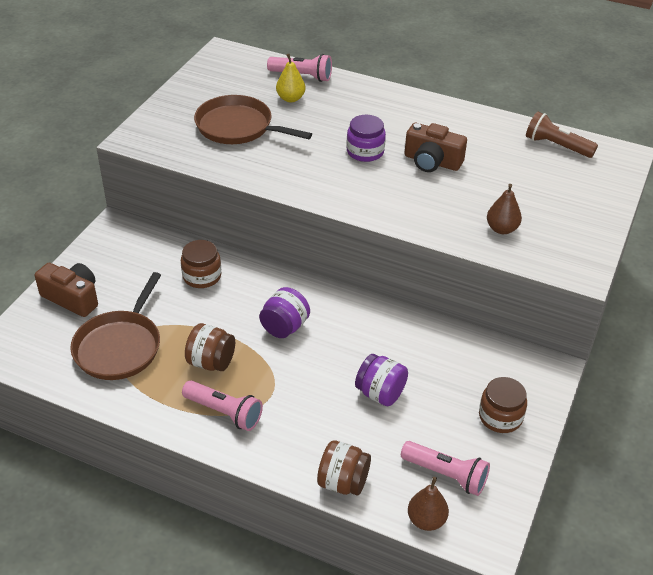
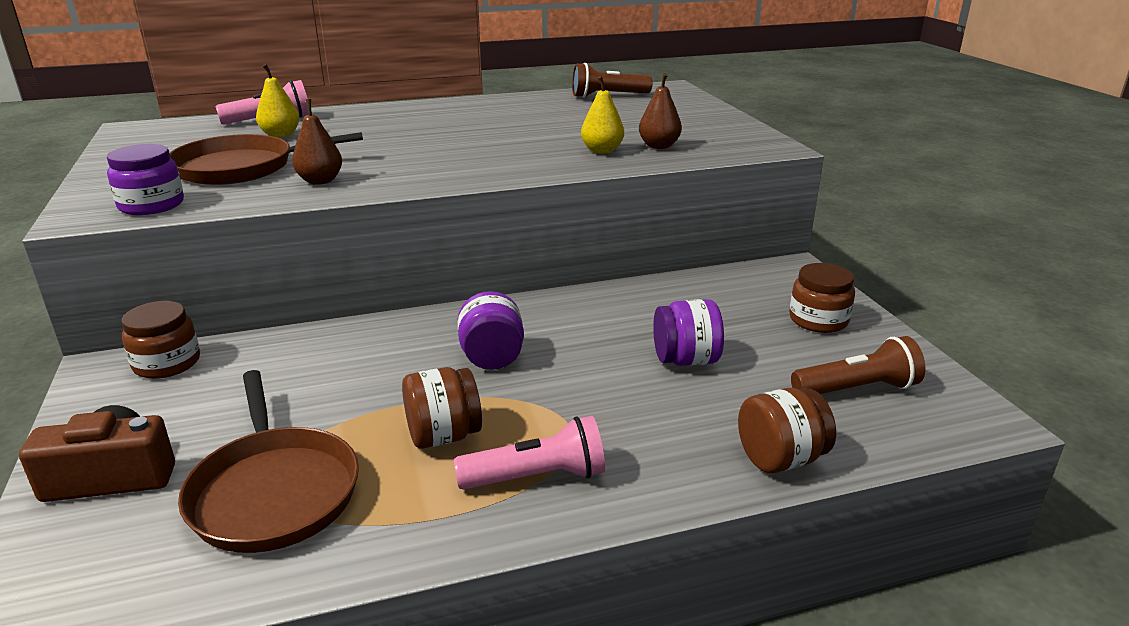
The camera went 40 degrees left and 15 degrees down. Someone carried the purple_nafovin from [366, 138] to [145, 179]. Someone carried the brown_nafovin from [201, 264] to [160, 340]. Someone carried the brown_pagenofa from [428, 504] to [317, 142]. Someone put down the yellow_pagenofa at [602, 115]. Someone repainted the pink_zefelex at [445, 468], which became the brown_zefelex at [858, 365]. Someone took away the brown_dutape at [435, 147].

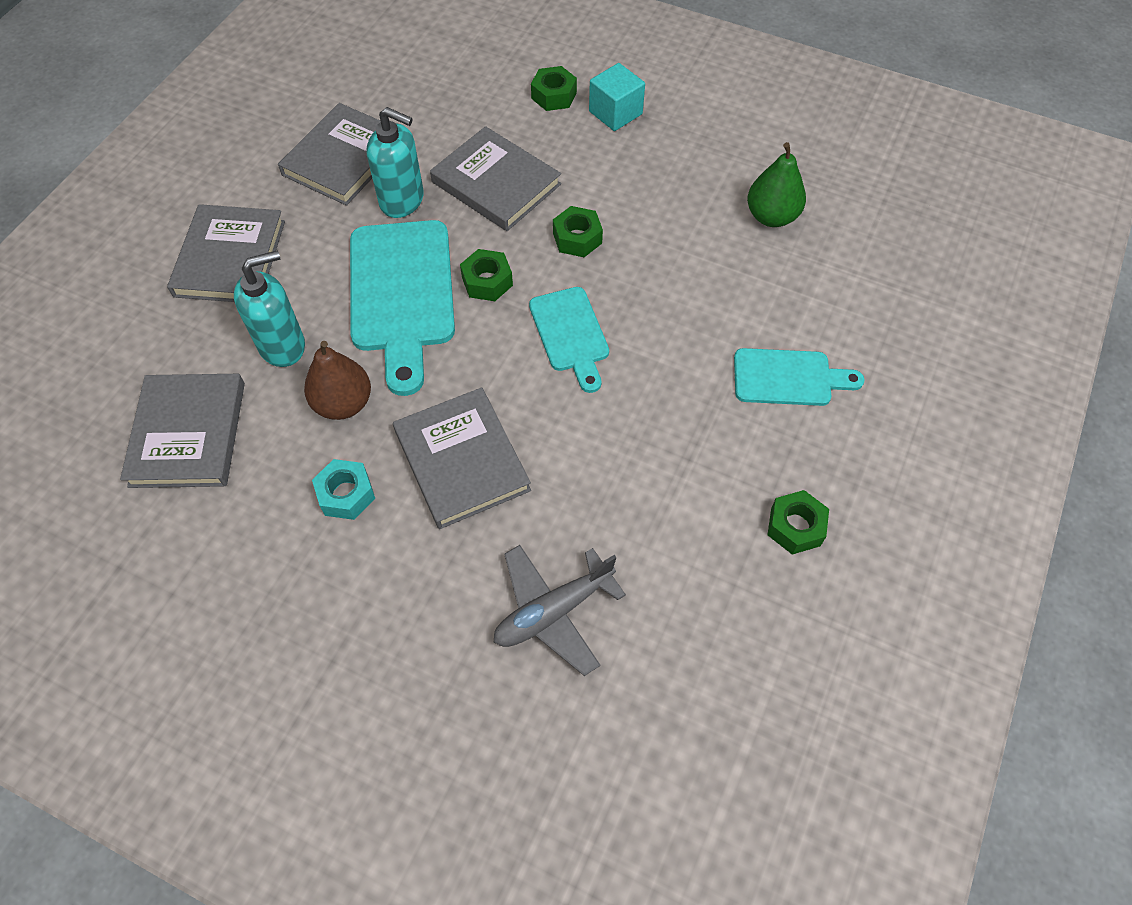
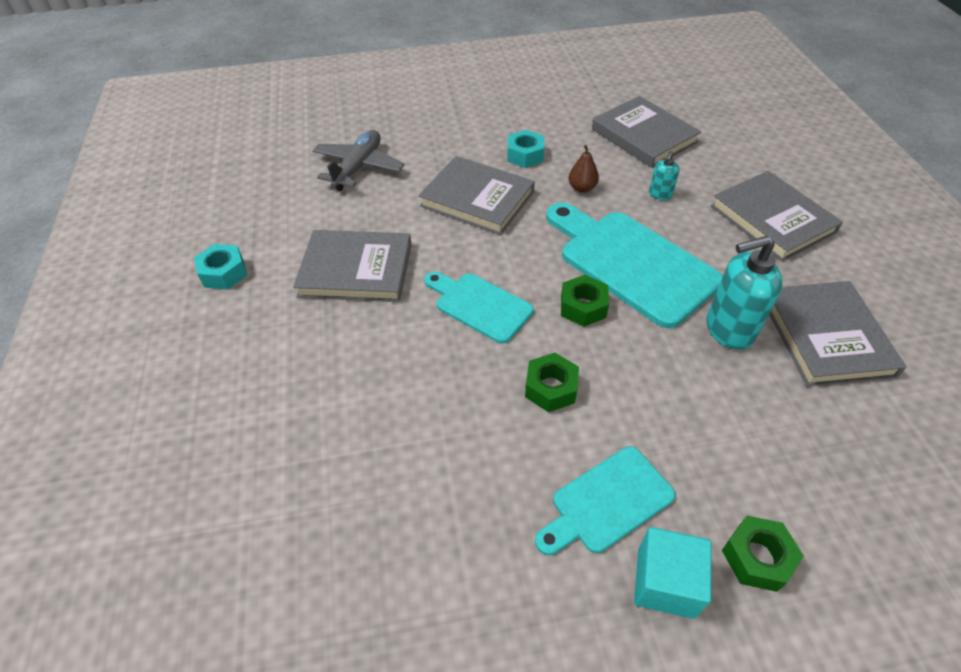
The camera went 145 degrees right and 10 degrees down. Someone repainted the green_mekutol at [798, 522], which became the turquoise_mekutol at [220, 266]. Someone carried the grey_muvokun from [495, 178] to [352, 266]. Someone carried the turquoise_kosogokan from [799, 377] to [605, 500]. Someone scaled the brown_pagenofa at [337, 380] by 0.61. Someone scaled the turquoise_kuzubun at [269, 309] by 0.51. Someone took away the green_pagenofa at [776, 184].

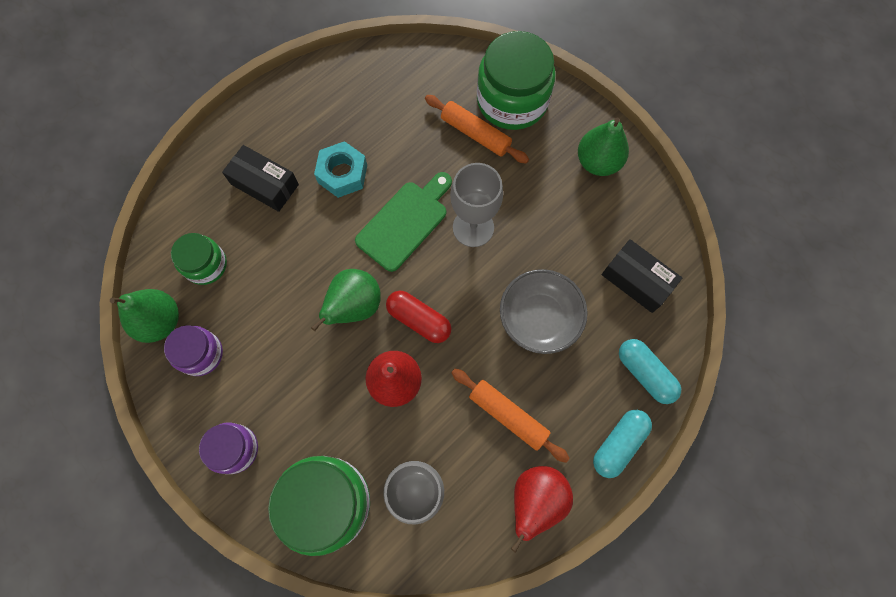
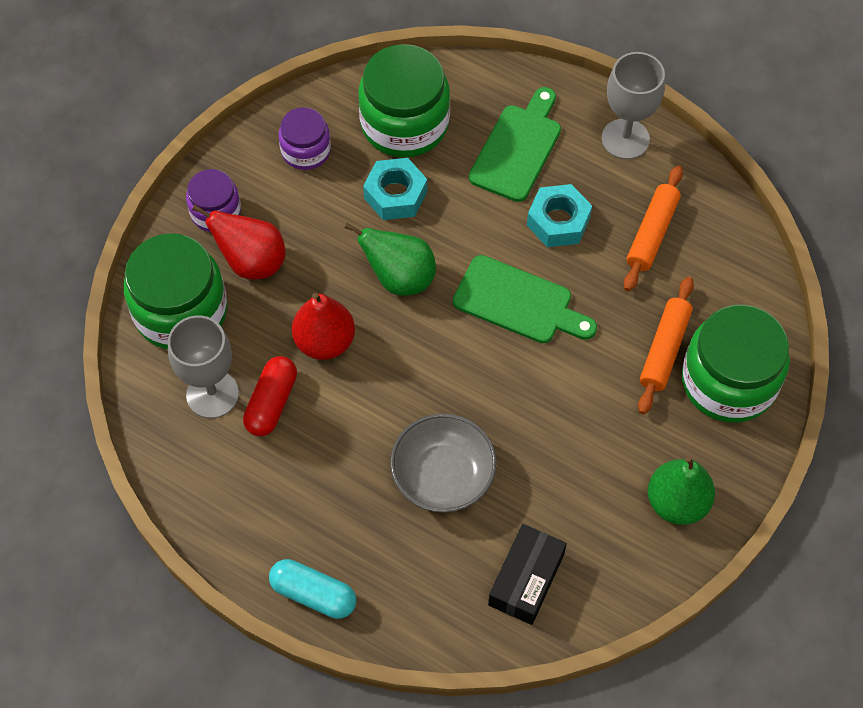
The camera went 75 degrees right and 10 degrees down. Someone carried the red_pagenofa from [542, 509] to [239, 242]. Someone carried the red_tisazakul from [419, 317] to [270, 396]. Someone scaled the green_nafovin at [199, 259] by 1.79. Someone put down the turquoise_mekutol at [395, 189]. Someone swapped the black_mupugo at [260, 178] for the green_kosogokan at [515, 144]. Someone carried the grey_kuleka from [476, 205] to [633, 106]. Someone carried the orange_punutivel from [510, 416] to [653, 229]. Someone took away the green_pagenofa at [144, 316]. Someone took away the turquoise_tisazakul at [650, 371].

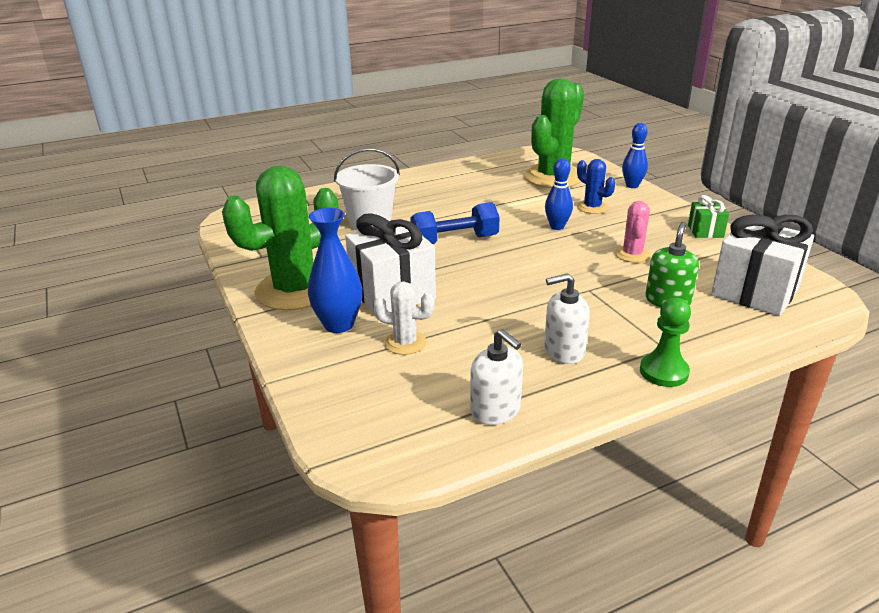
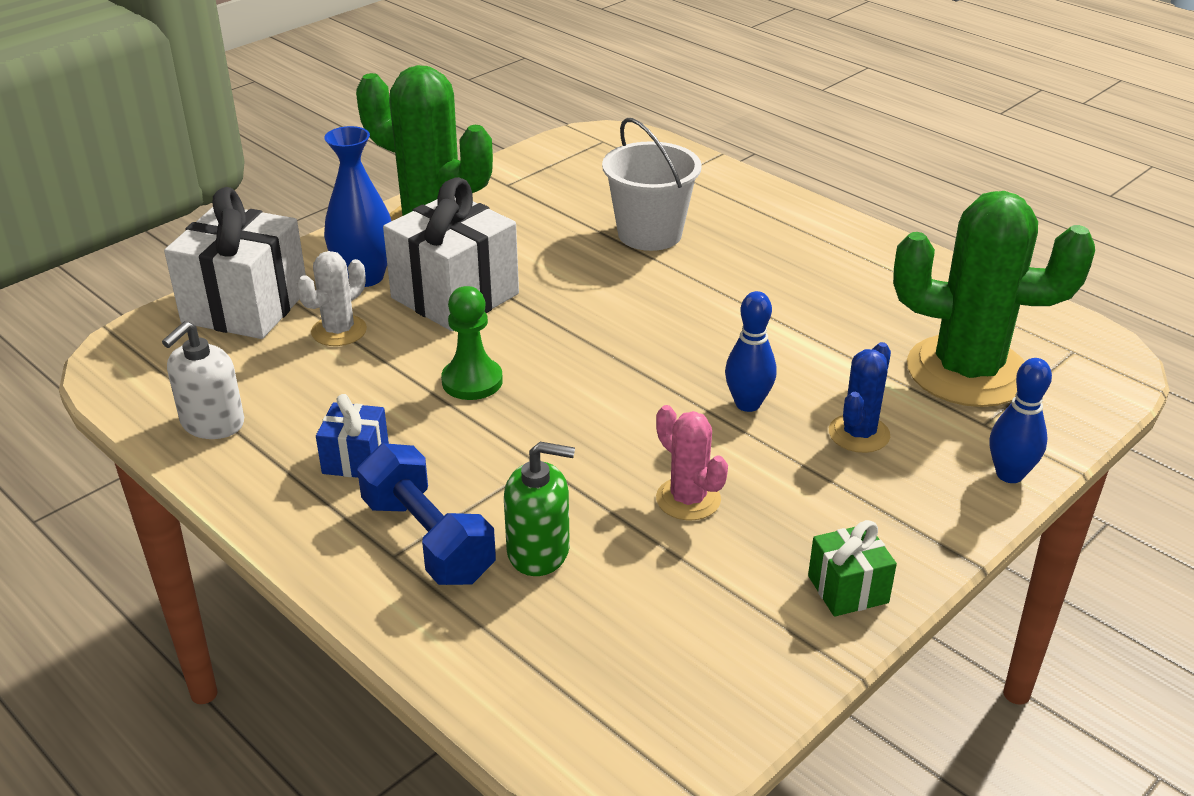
The camera went 70 degrees right and 5 degrees up. Someone carried the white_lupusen from [762, 265] to [235, 263]. Someone rotated the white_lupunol at [404, 318] by 45 degrees clockwise. Someone swapped the white_kuzubun at [567, 318] for the blue_lupusen at [352, 436]. Someone carried the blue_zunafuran from [454, 223] to [426, 514]. Someone carried the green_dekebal from [665, 342] to [472, 343]. Someone rotated the pink_lupunol at [633, 232] by 60 degrees clockwise.

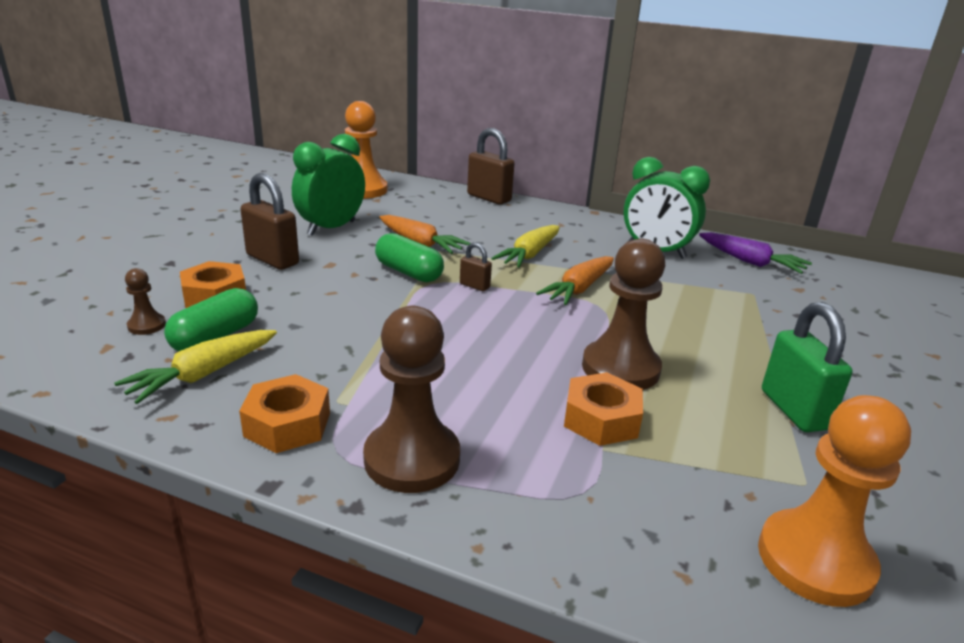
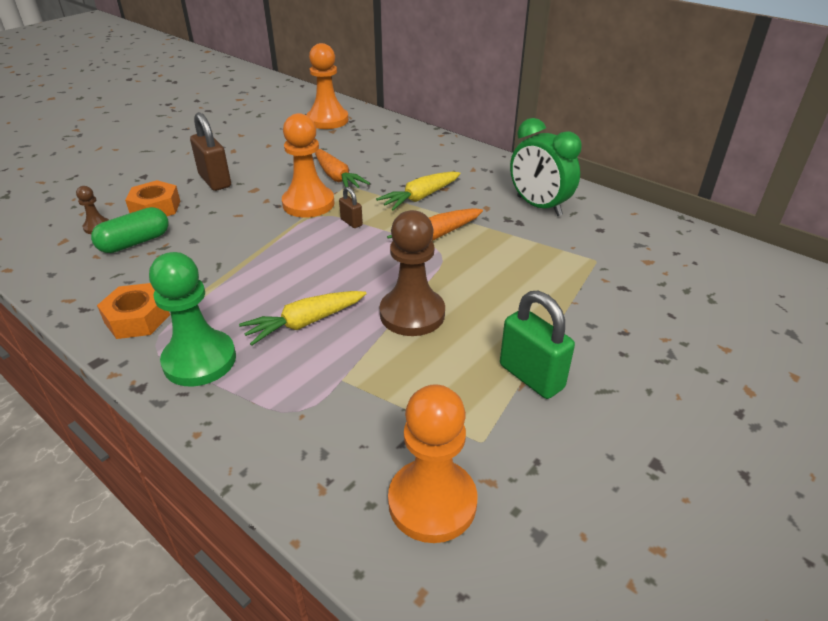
The camera went 20 degrees right and 10 degrees up. Someone repainted the brown_dekebal at [411, 399], which became the green_dekebal at [192, 319]. Someone carried the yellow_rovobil from [195, 367] to [303, 318]. Someone swapped the green_tisazakul at [409, 257] for the orange_dekebal at [308, 165]. Someone rotated the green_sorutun at [807, 367] by 45 degrees counterclockwise. Someone took away the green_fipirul at [328, 185]. Someone took away the brown_sorutun at [491, 166]. Someone took away the orange_mekutol at [603, 409]. Someone took away the purple_rovobil at [755, 253].

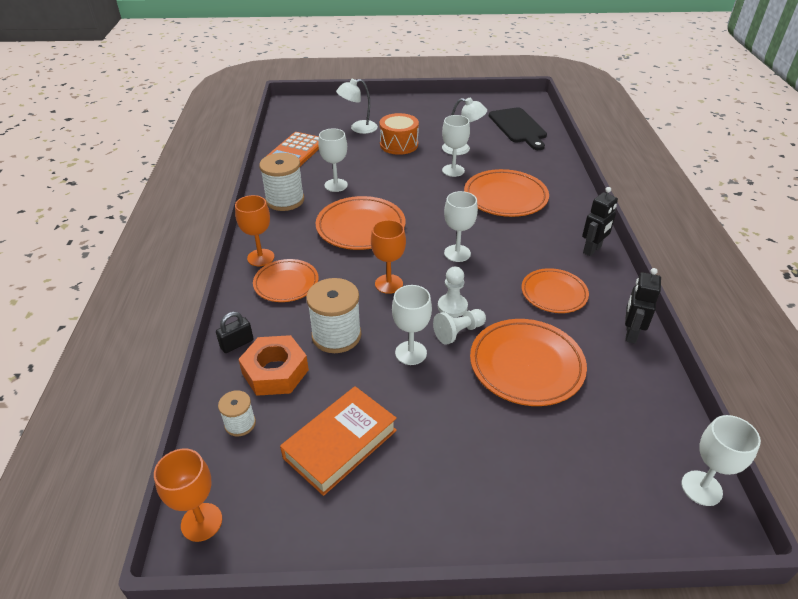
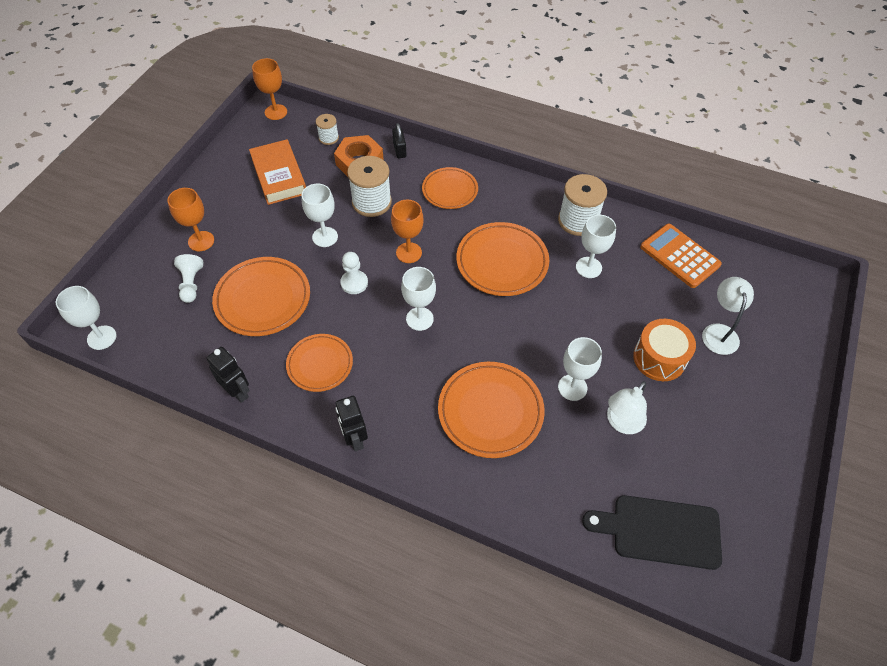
The camera went 115 degrees right and 15 degrees up. Someone carried the orange_kuleka from [254, 230] to [191, 219]. Someone carried the white_dekebal from [459, 327] to [188, 278].

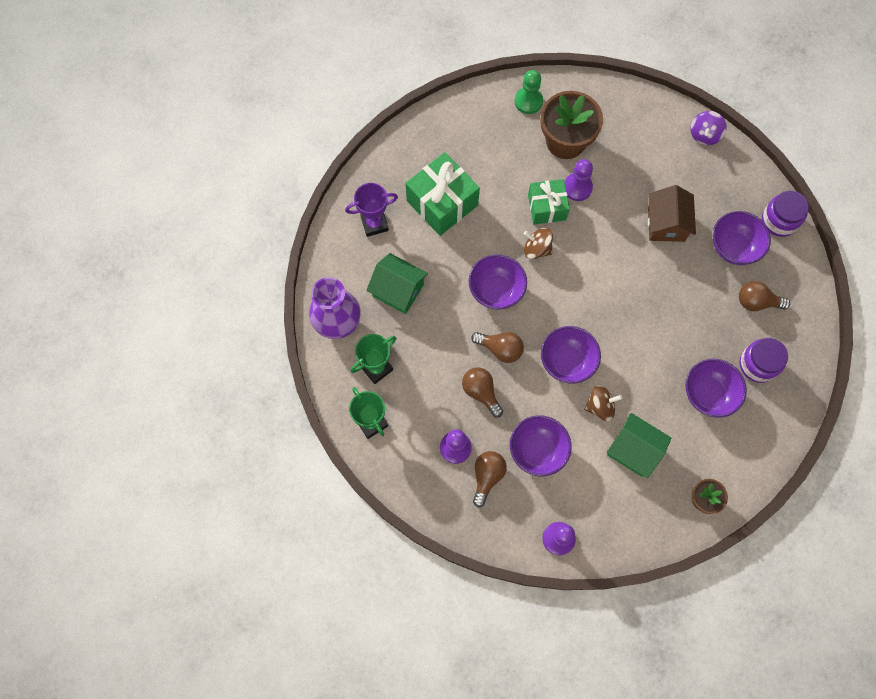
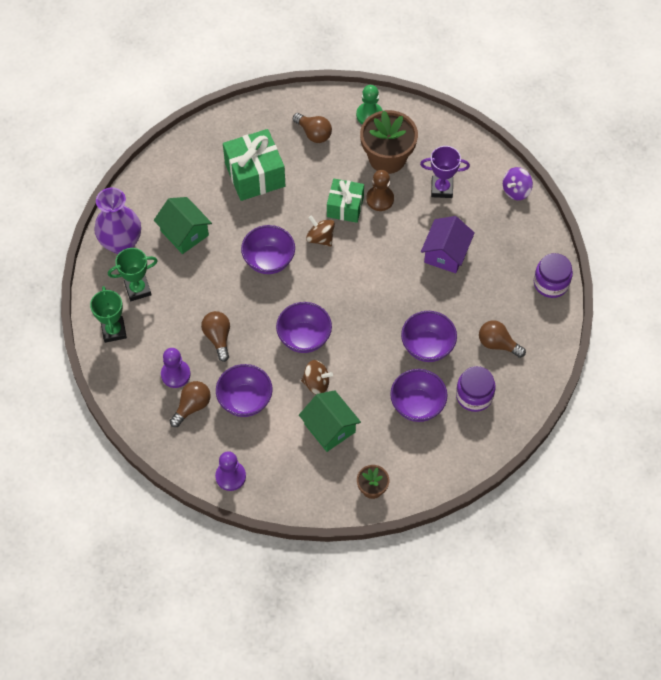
The camera went 20 degrees right and 10 degrees down. Someone carried the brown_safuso from [497, 347] to [312, 128]. Someone repainted the purple_dekebal at [578, 180], which became the brown_dekebal at [380, 190]. Someone carried the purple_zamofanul from [742, 238] to [429, 336]. Someone carried the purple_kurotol from [371, 210] to [445, 172]. Someone repainted the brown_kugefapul at [672, 213], which became the purple_kugefapul at [448, 244].

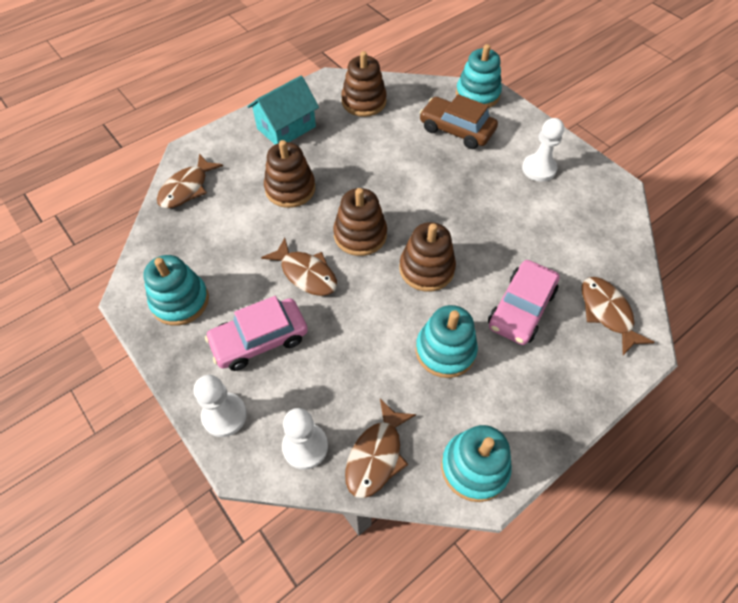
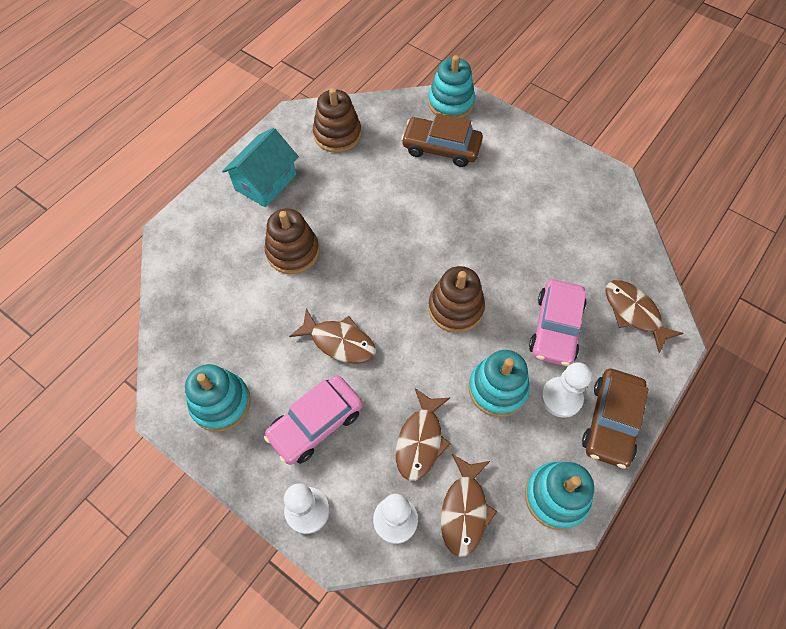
The camera went 15 degrees left and 5 degrees up. Someone carried the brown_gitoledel from [190, 181] to [423, 434]. Someone carried the white_dekebal from [543, 149] to [566, 390]. Someone put down the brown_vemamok at [615, 419]. Someone took away the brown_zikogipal at [360, 222].

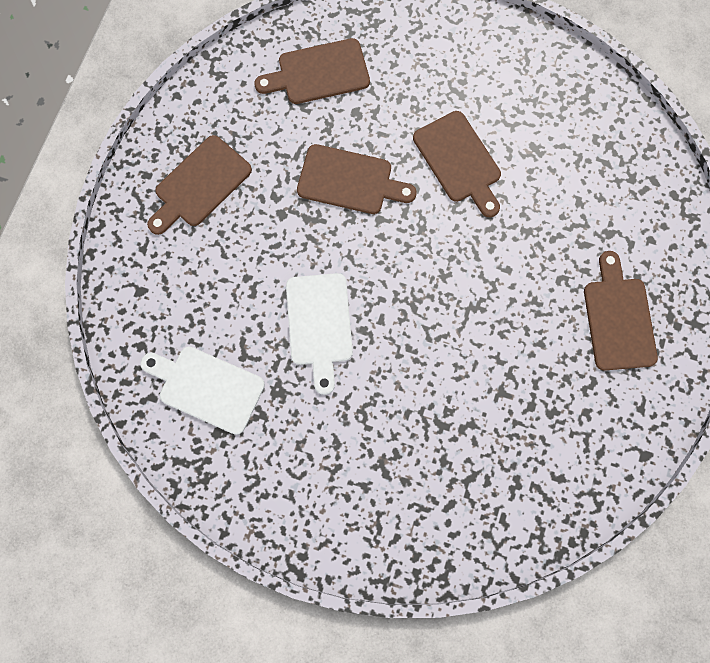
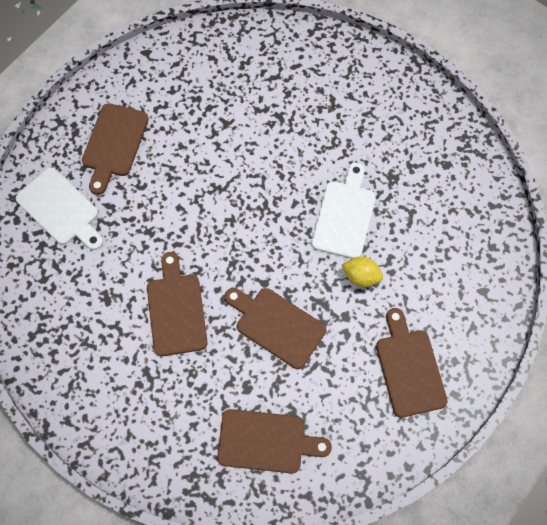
The camera went 160 degrees left and 5 degrees down. Someone carried the white_kosogokan from [202, 391] to [59, 209]. Someone put down the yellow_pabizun at [362, 272]. Someone rotated the brown_kosogokan at [199, 185] by 75 degrees counterclockwise.

